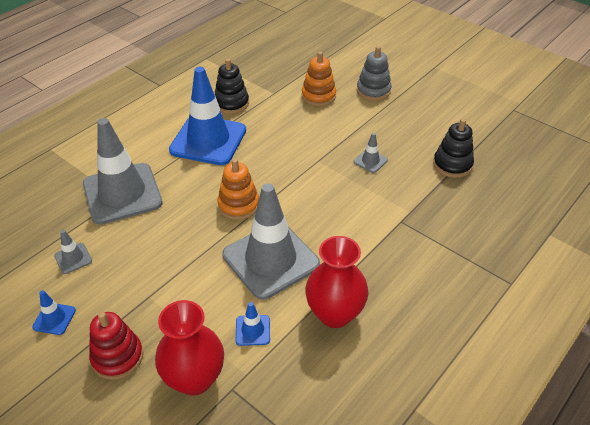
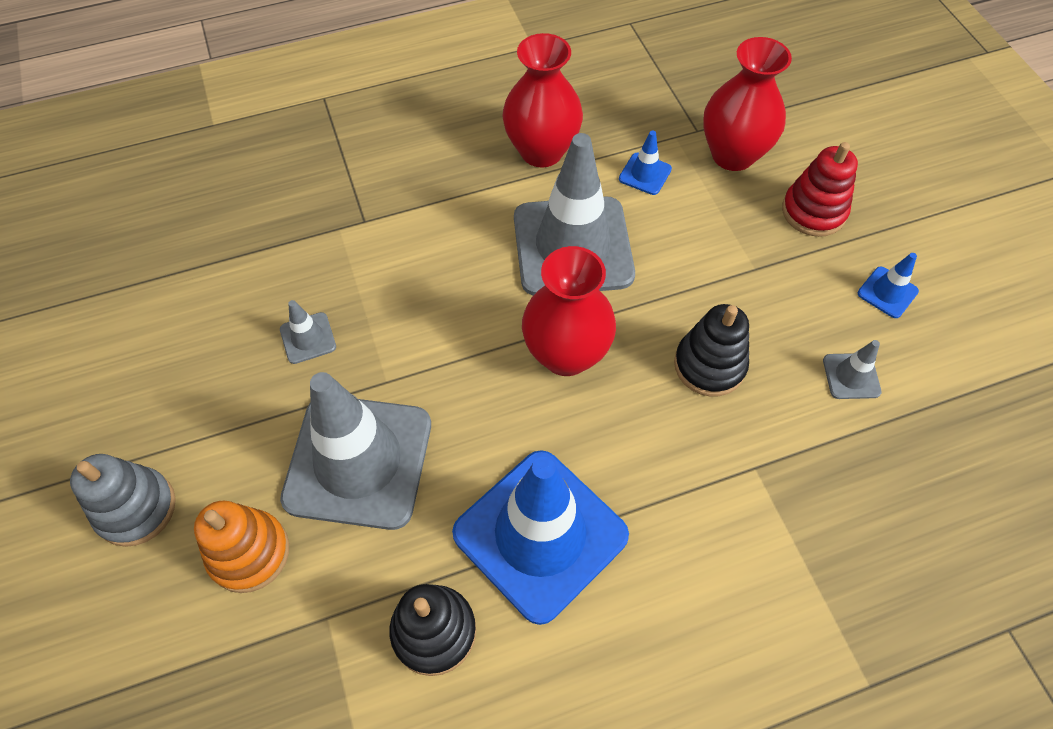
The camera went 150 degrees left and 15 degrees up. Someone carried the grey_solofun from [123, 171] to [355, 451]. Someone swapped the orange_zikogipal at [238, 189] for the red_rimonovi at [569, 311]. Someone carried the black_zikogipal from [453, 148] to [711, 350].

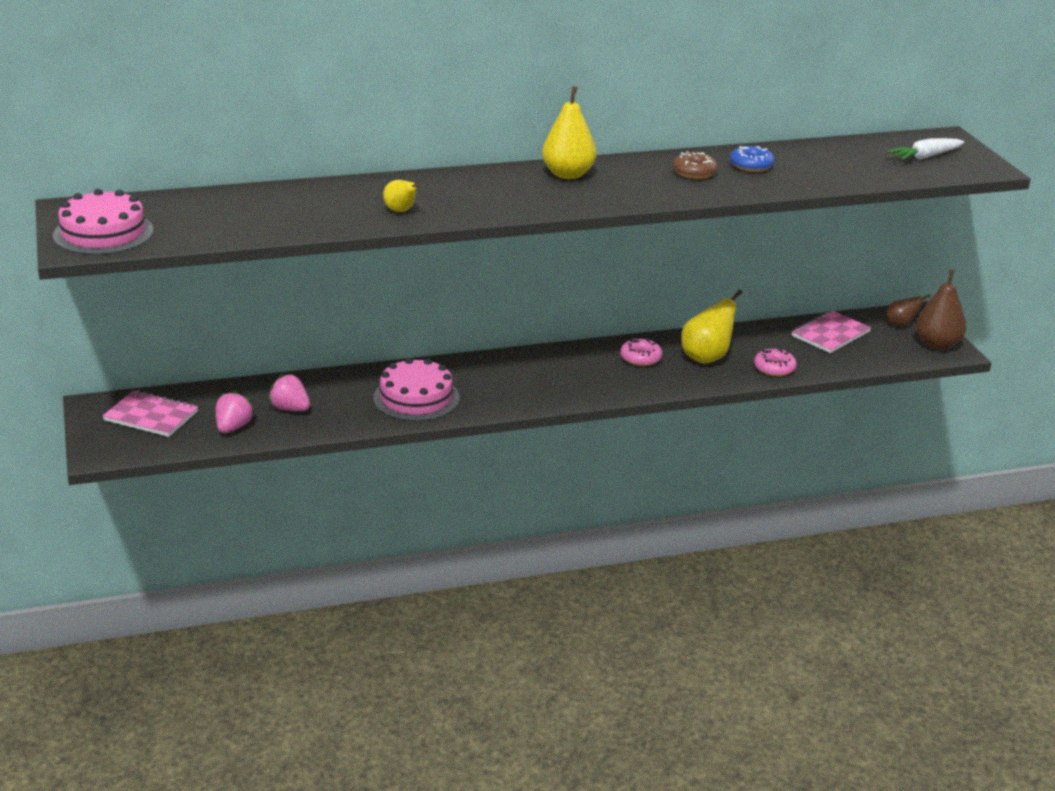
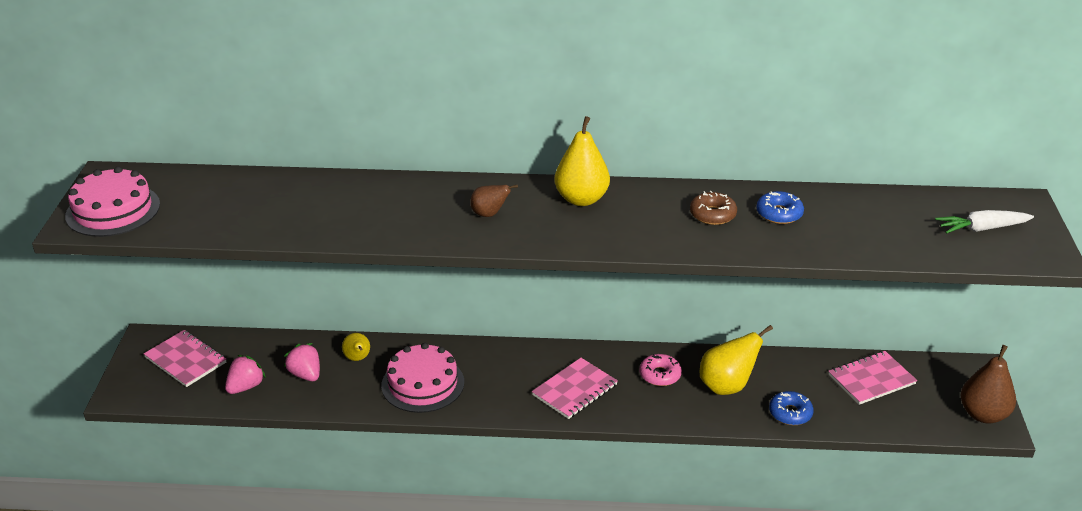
The camera went 20 degrees right and 5 degrees up. Someone carried the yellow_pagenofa from [401, 196] to [356, 347]. Someone carried the brown_pagenofa from [908, 310] to [494, 201]. Someone put down the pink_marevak at [575, 388]. Someone repainted the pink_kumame at [775, 363], which became the blue_kumame at [791, 408].

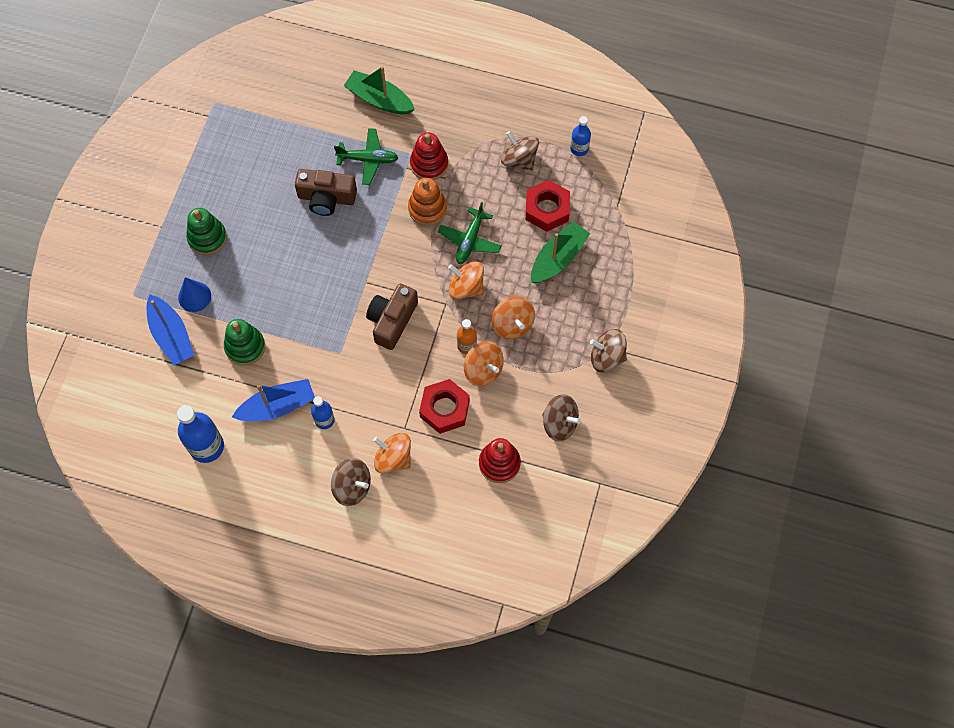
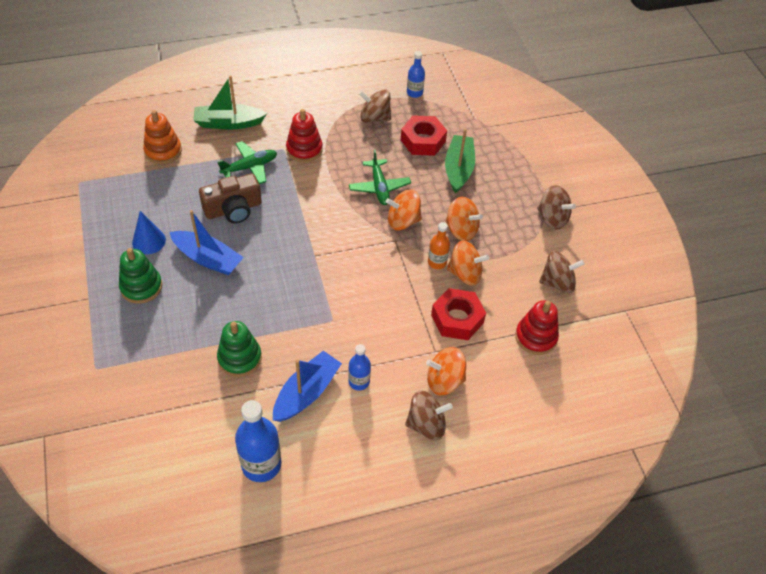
The camera went 35 degrees left and 15 degrees down. Someone carried the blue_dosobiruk from [194, 294] to [149, 232]. Someone carried the orange_zikogipal from [427, 202] to [162, 137]. Someone carried the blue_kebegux from [170, 329] to [207, 242]. Someone rotated the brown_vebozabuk at [608, 350] by 120 degrees counterclockwise. Someone took away the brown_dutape at [392, 317].

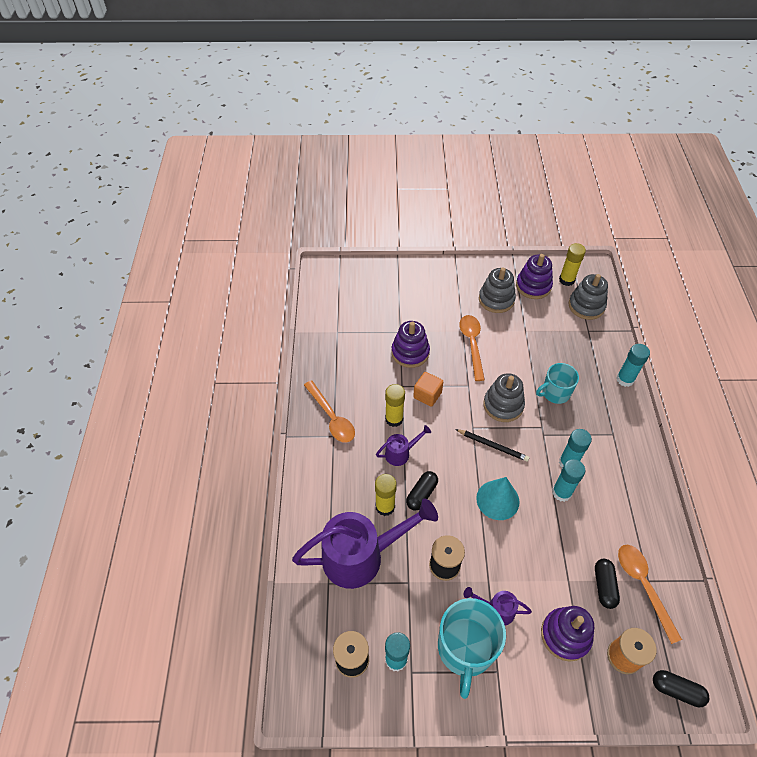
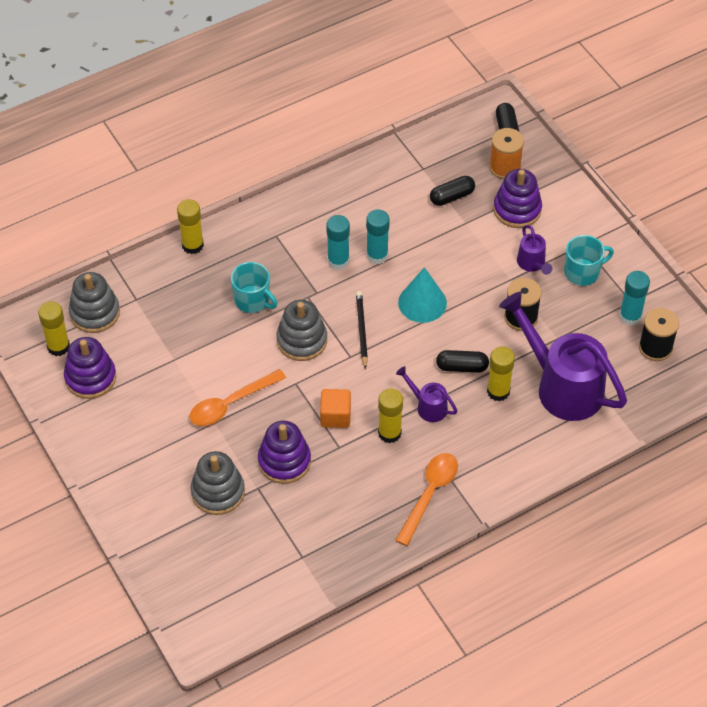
The camera went 120 degrees left and 0 degrees up. Someone repainted the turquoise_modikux at [633, 365], which became the yellow_modikux at [190, 226]. Someone carried the grey_zikogipal from [497, 290] to [217, 483]. Someone scaled the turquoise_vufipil at [472, 648] by 0.63. Someone took away the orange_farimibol at [650, 594].

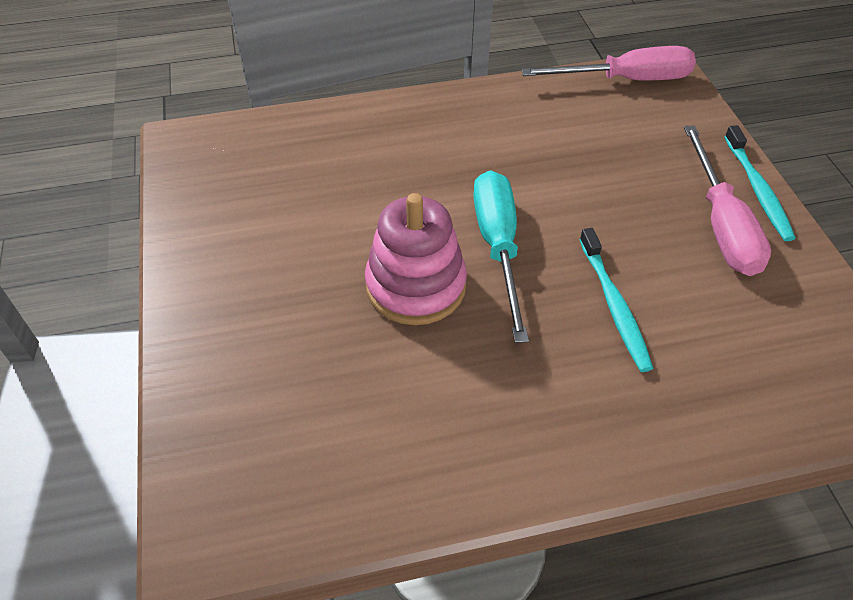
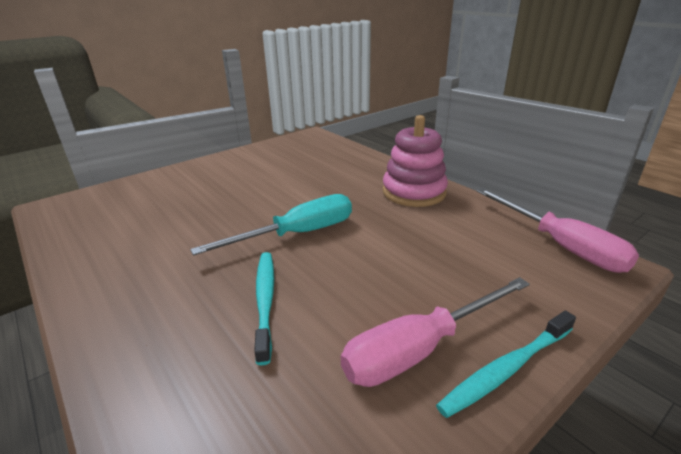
The camera went 65 degrees right and 20 degrees down. Someone rotated the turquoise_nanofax at [616, 300] by 120 degrees clockwise. Someone carried the pink_zikogipal from [416, 259] to [415, 161].

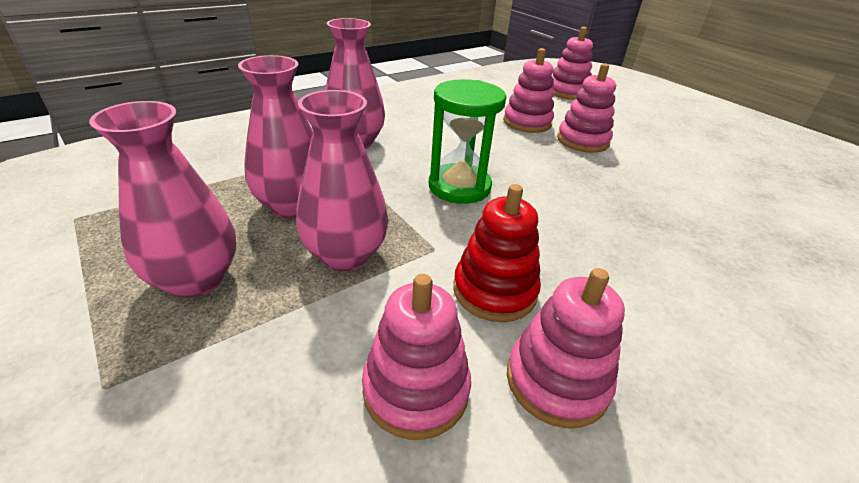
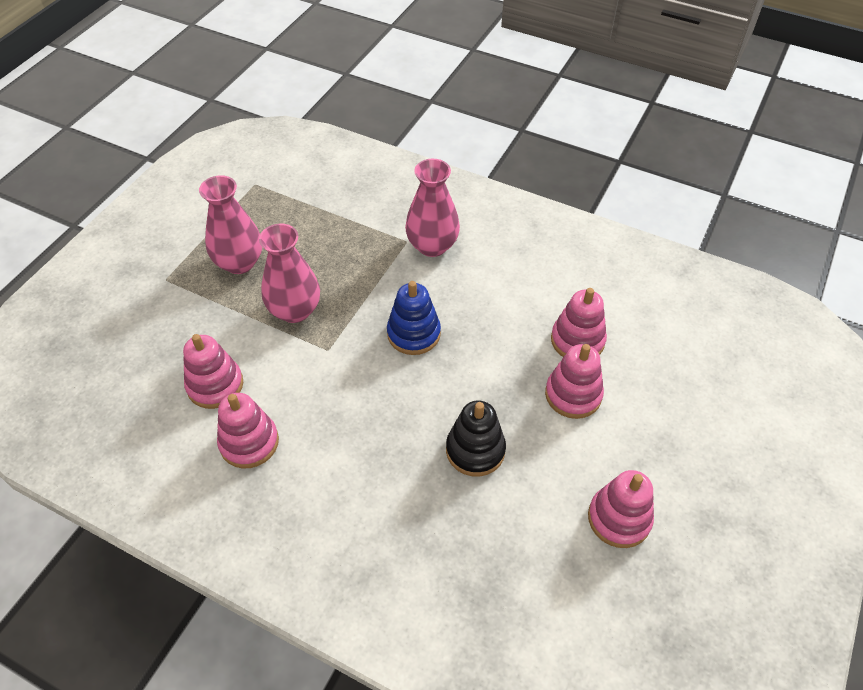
The camera went 65 degrees right and 15 degrees up. Someone swapped the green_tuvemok at [467, 141] for the blue_zikogipal at [414, 318]. Someone put down the black_zikogipal at [476, 438]. Someone carried the pink_zikogipal from [572, 63] to [621, 509]. Someone took away the pink_rimonovi at [275, 136]. Someone took away the red_zikogipal at [497, 253].

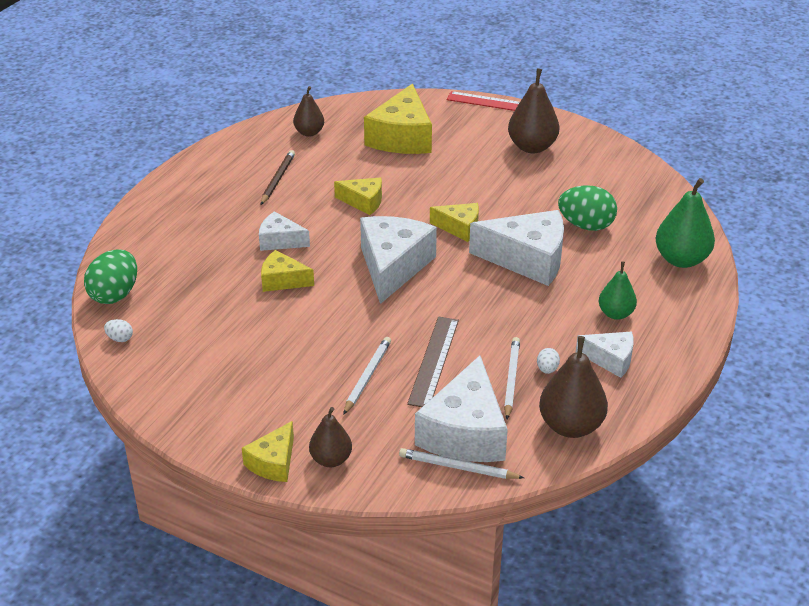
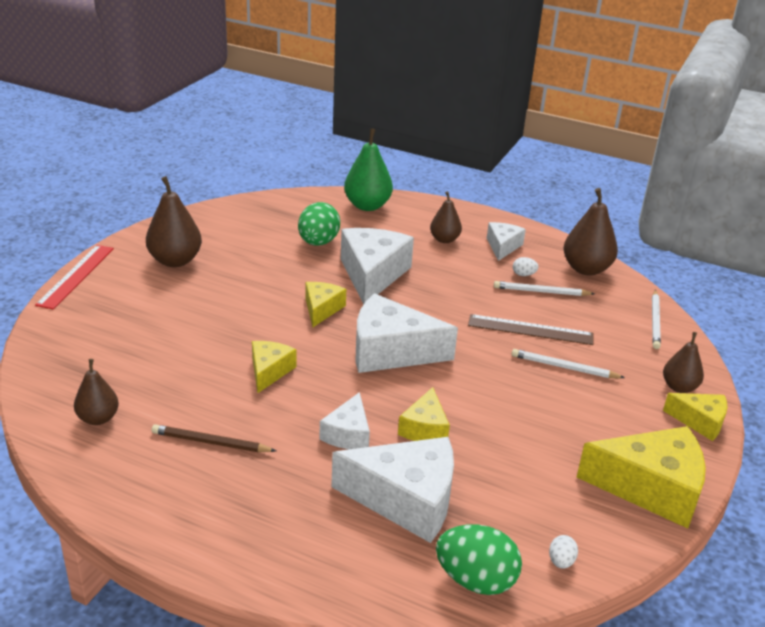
The camera went 95 degrees left and 5 degrees down. Someone carried the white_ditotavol from [461, 408] to [392, 490]. Someone repainted the green_pagenofa at [618, 290], which became the brown_pagenofa at [446, 217]. Someone carried the yellow_ditotavol from [398, 119] to [641, 477].

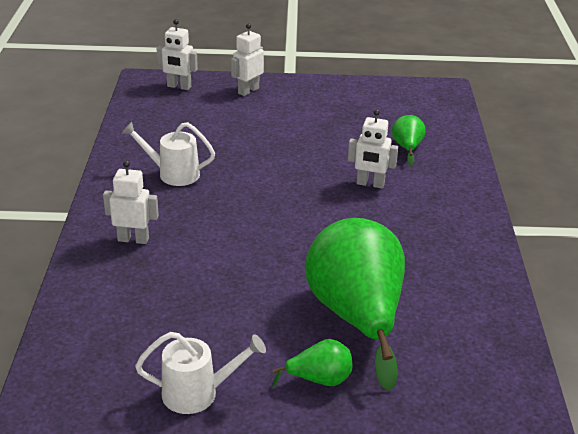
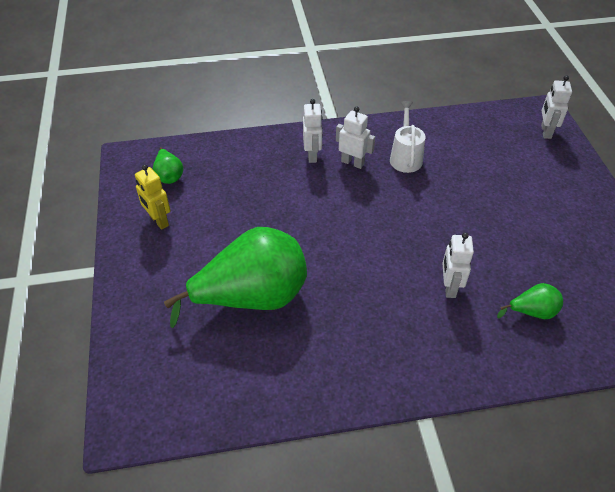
The camera went 80 degrees right and 15 degrees up. Someone swapped the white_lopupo at [200, 373] for the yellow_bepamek at [153, 197]. Someone carried the green_pagenofa from [312, 363] to [168, 165]. Someone carried the white_bepamek from [247, 59] to [355, 137].

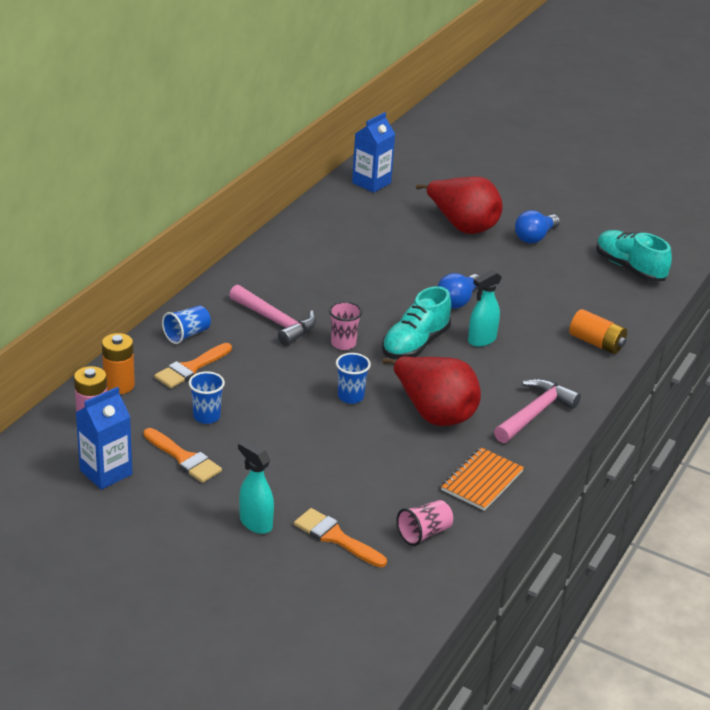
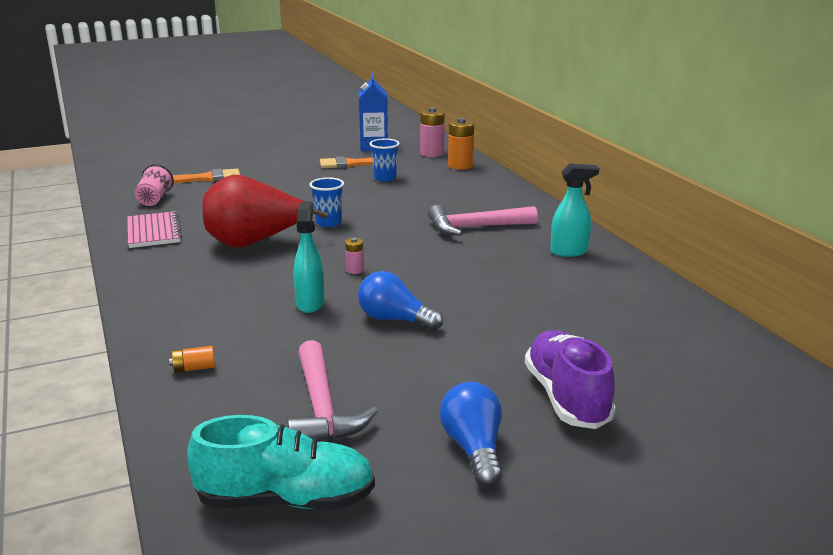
The camera went 130 degrees right and 10 degrees down. Someone repainted the orange_marevak at [482, 479], which became the pink_marevak at [154, 229]. Someone scaled the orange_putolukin at [598, 331] by 0.53. Someone carried the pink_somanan from [537, 411] to [332, 391]. Someone swapped the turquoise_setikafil at [416, 322] for the pink_putolukin at [354, 256]. Someone rotated the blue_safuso at [458, 291] by 45 degrees counterclockwise. Someone swapped the red_pagenofa at [459, 205] for the purple_setikafil at [570, 379]. Someone carried the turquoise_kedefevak from [256, 487] to [575, 210]. Someone took away the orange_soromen at [193, 365]. Someone took away the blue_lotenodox at [186, 324]. Someone took away the pink_lotenodox at [345, 325]. Someone took away the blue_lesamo at [373, 152].

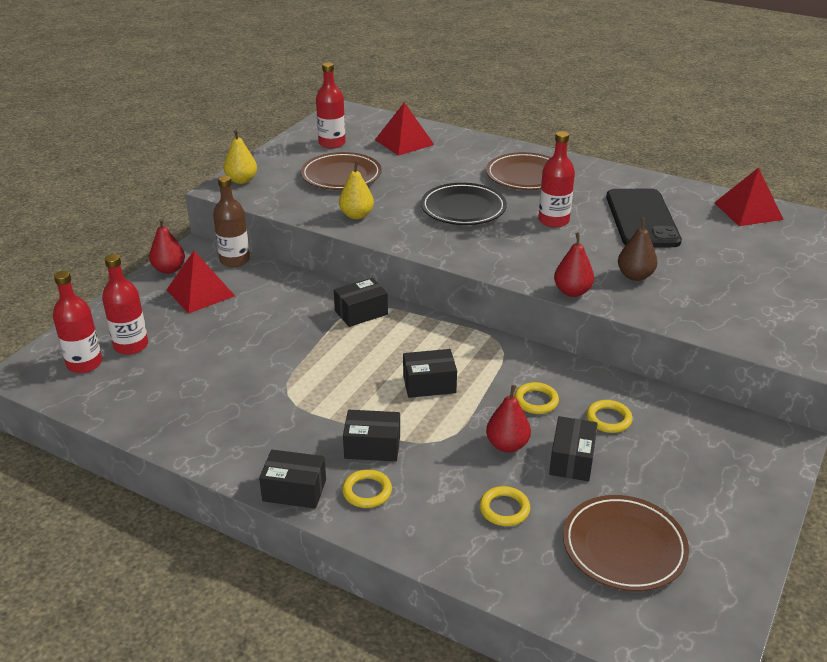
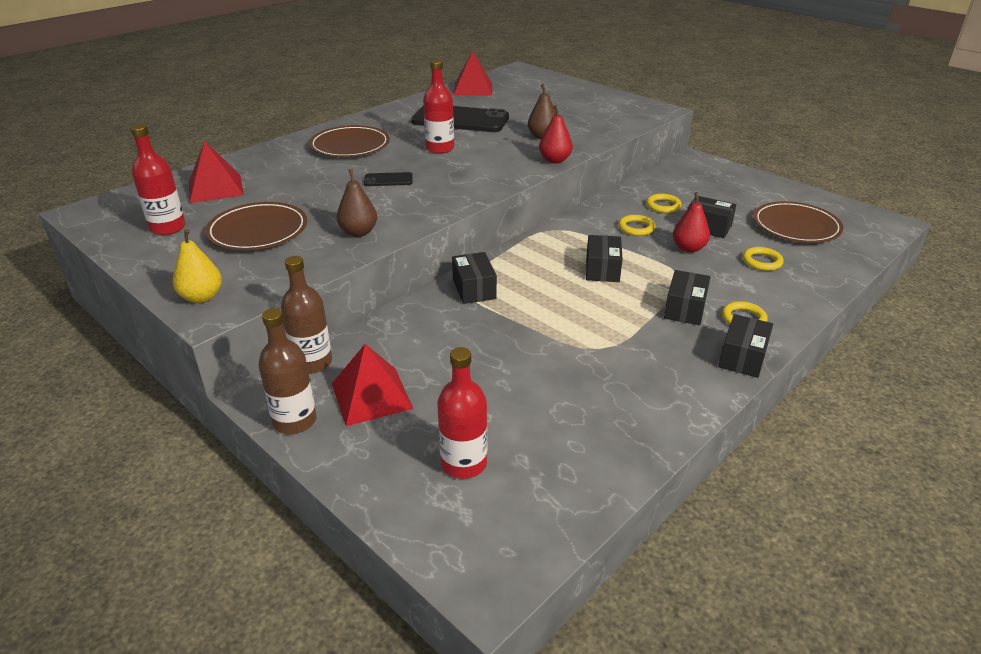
The camera went 75 degrees left and 0 degrees up. Someone swapped the red_pagenofa at [167, 246] for the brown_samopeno at [287, 371]. Someone repainted the yellow_pagenofa at [356, 190], which became the brown_pagenofa at [357, 203]. Someone swapped the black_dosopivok at [464, 204] for the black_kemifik at [388, 179]. Someone took away the red_samopeno at [77, 322].

